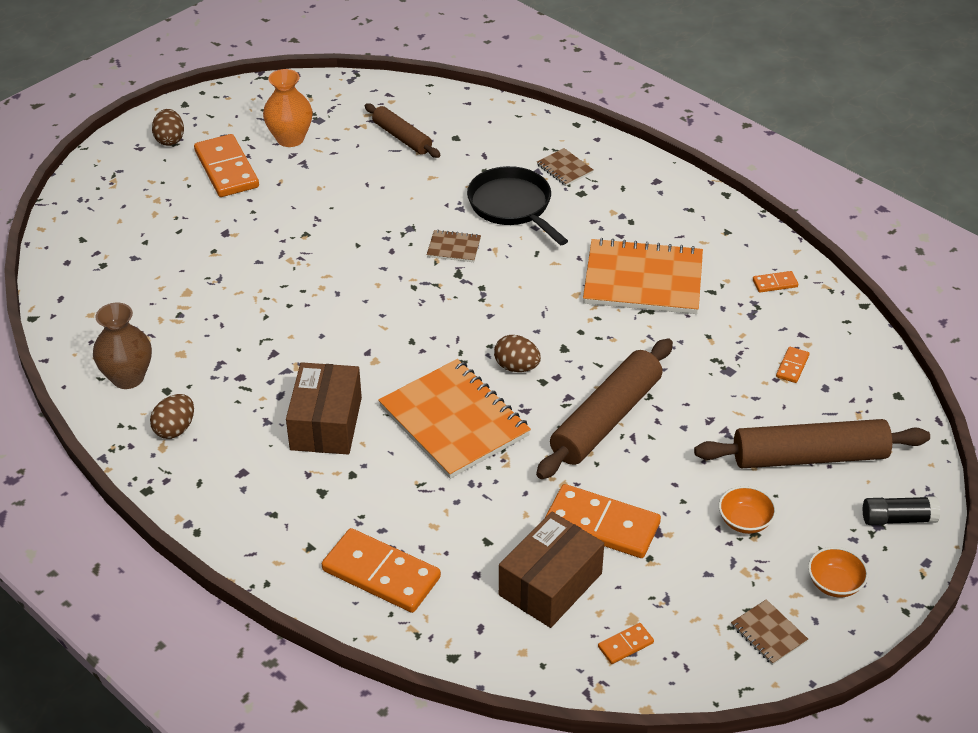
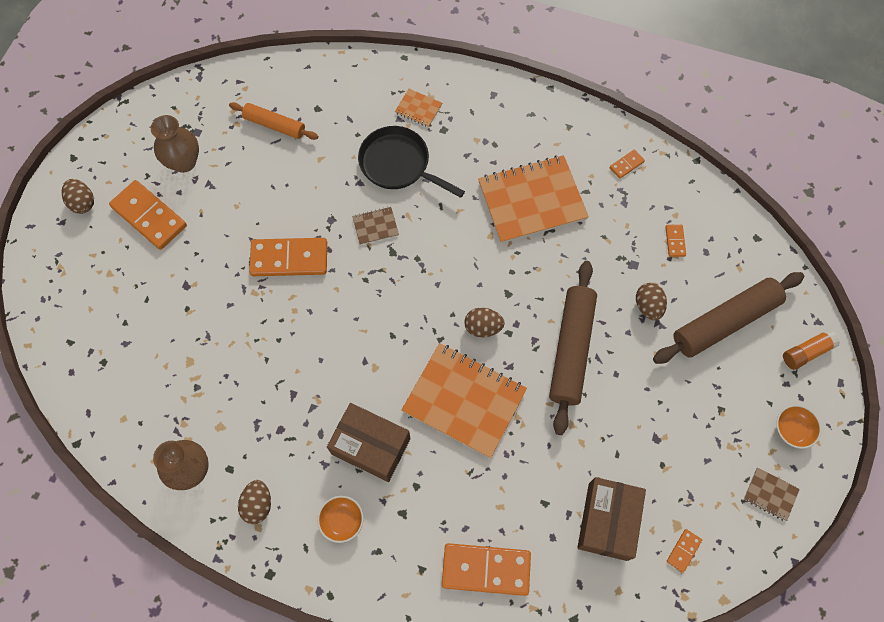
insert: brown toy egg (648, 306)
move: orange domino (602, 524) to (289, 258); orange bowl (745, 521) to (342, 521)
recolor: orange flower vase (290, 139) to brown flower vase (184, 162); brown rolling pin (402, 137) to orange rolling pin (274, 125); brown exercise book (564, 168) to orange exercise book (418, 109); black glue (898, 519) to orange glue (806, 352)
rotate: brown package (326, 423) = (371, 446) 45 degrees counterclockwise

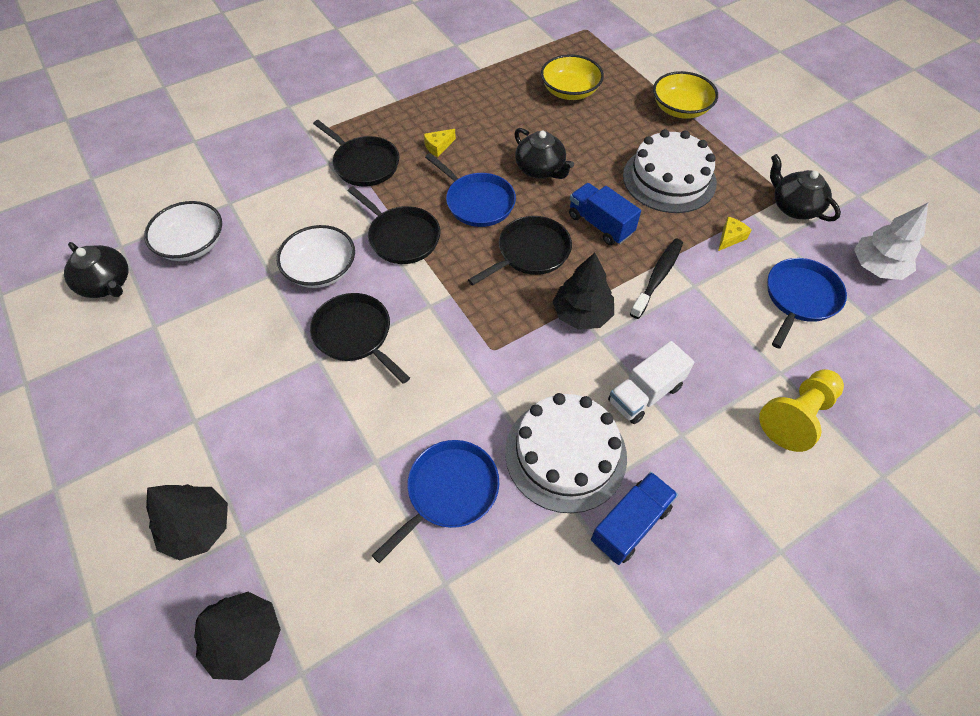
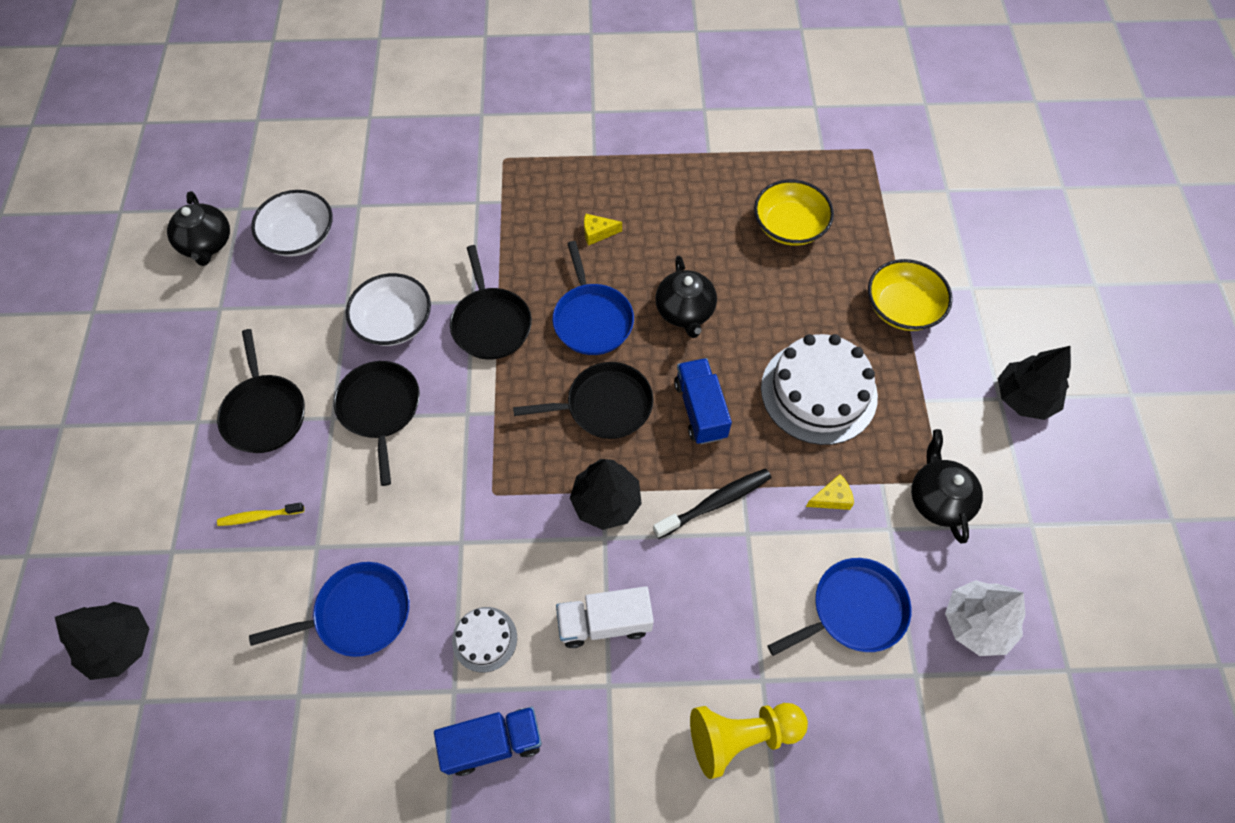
insert: golden dental brush (259, 516)
move: black toy tree (198, 527) to (1024, 398); black pan (364, 164) to (264, 413)
resize: white layer cake (565, 454) = (484, 639) x0.49

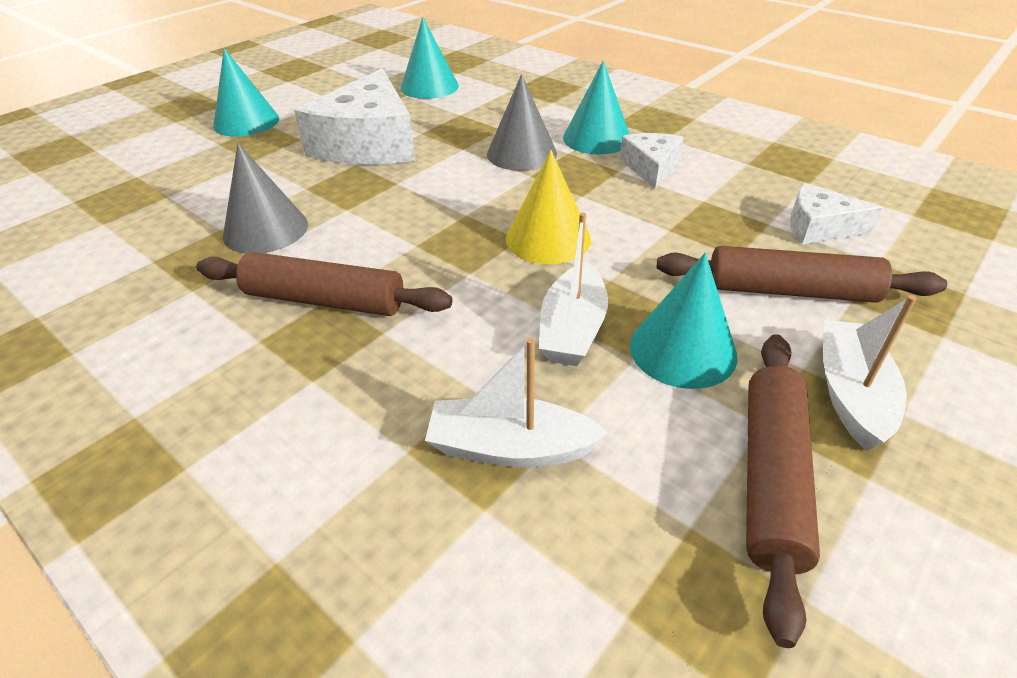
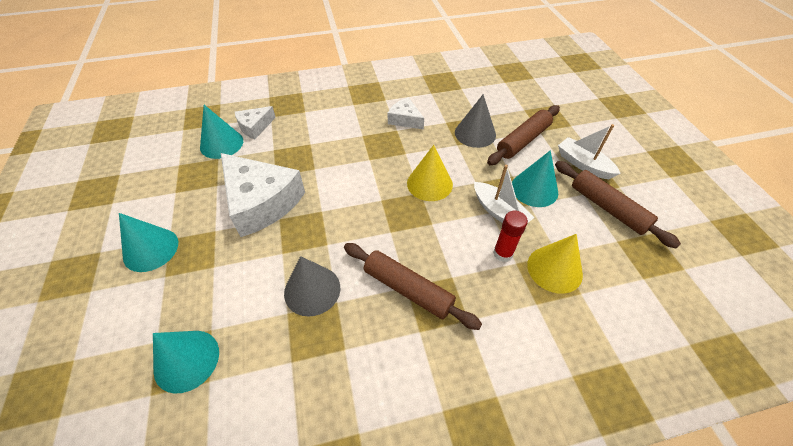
insert: crimson glue (503, 253)
move: ash-grey cone (521, 153) to (475, 133); aqua cone (597, 138) to (186, 360); white piece of cheese (819, 227) to (255, 127)
replace: white sailboat (510, 448) to golden cone (554, 269)
rotate: brown rolling pin (324, 300) = (408, 289) 75 degrees clockwise

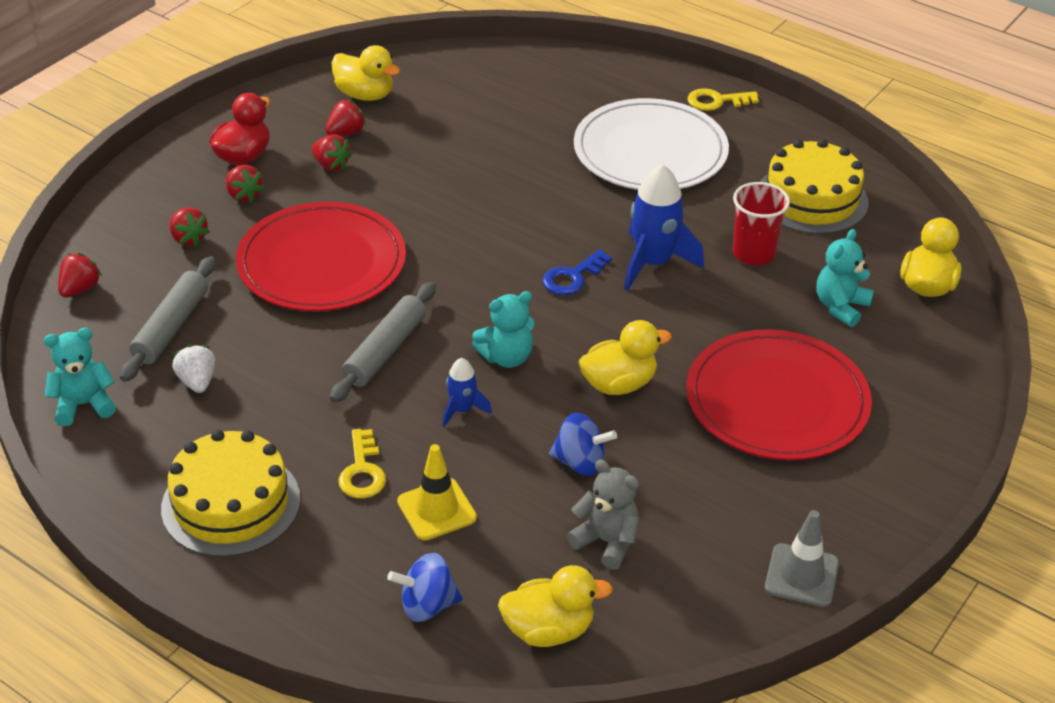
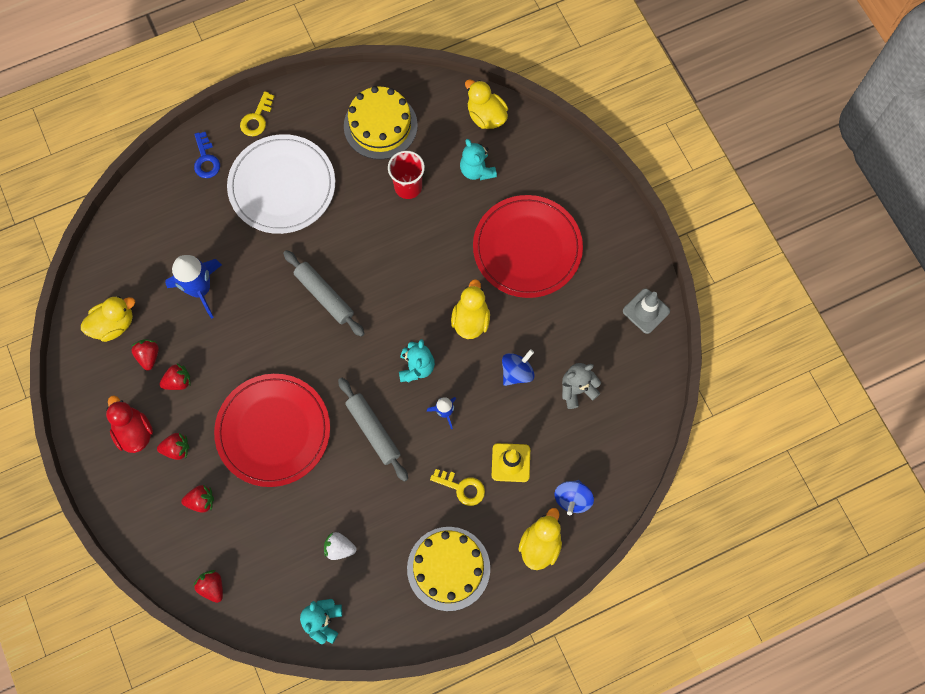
move: ash-grey rolling pin (171, 327) to (324, 296); golden toy duck (548, 630) to (540, 545); royal blue door key (572, 277) to (206, 159); royal blue toy rocket (653, 263) to (200, 289)

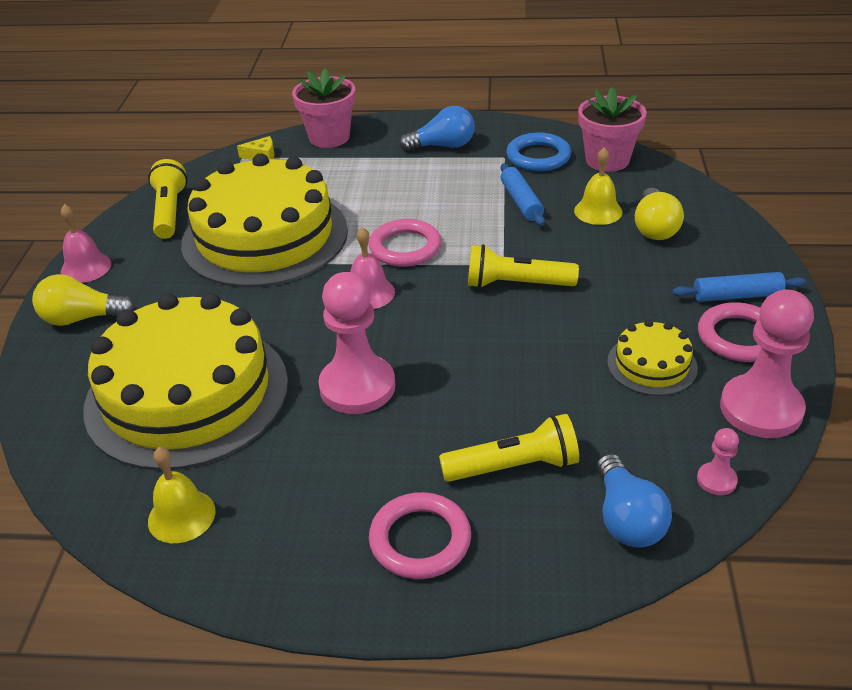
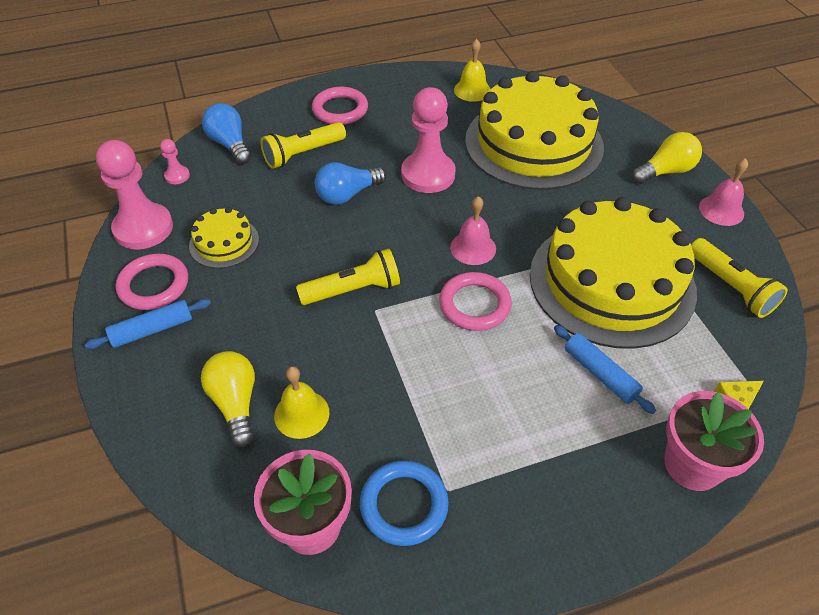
move: royal blue bulb (443, 146) to (347, 195); royal blue rolling pin (521, 202) to (600, 374)

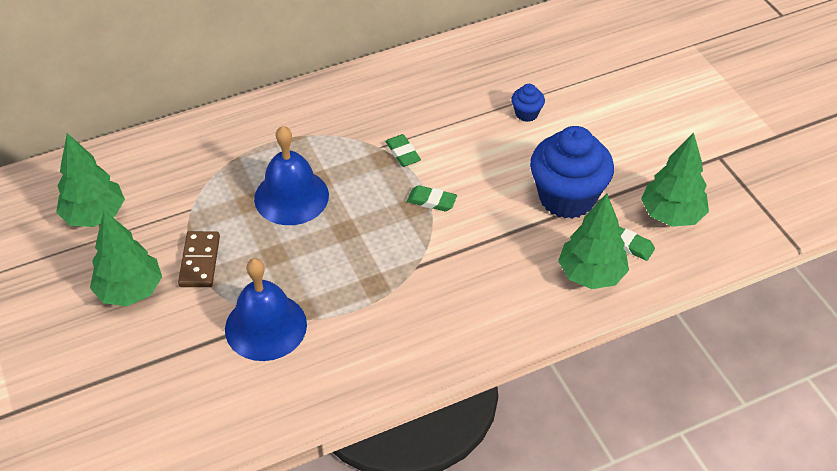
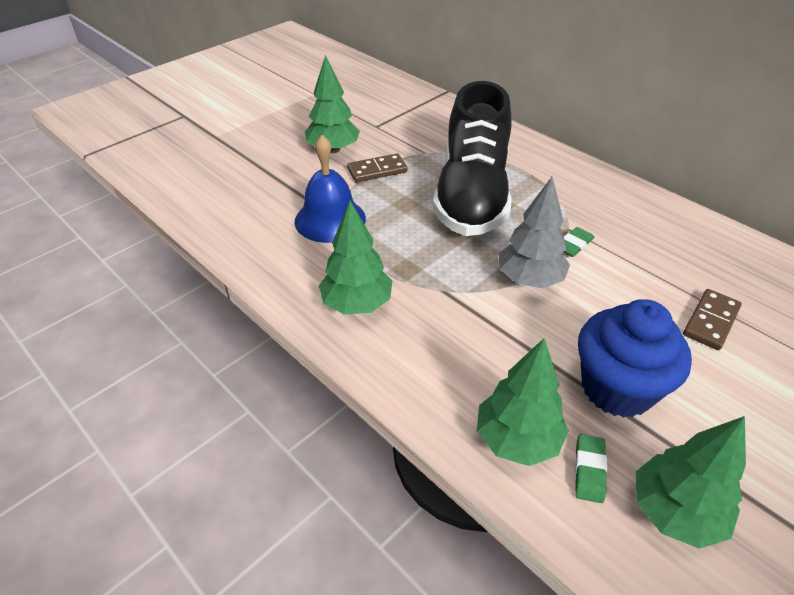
move: green toy tree (95, 215) to (357, 304)
replace: royal blue hand bell (291, 196) to black lace-up shoe (472, 195); green eraser (431, 201) to ash-grey toy tree (529, 279); royal blue fairy cake (526, 113) to brown domino (711, 321)

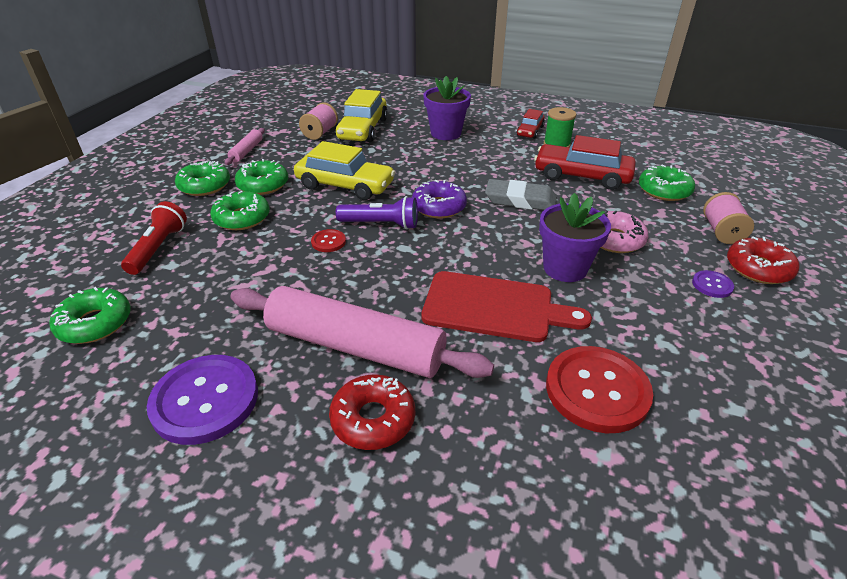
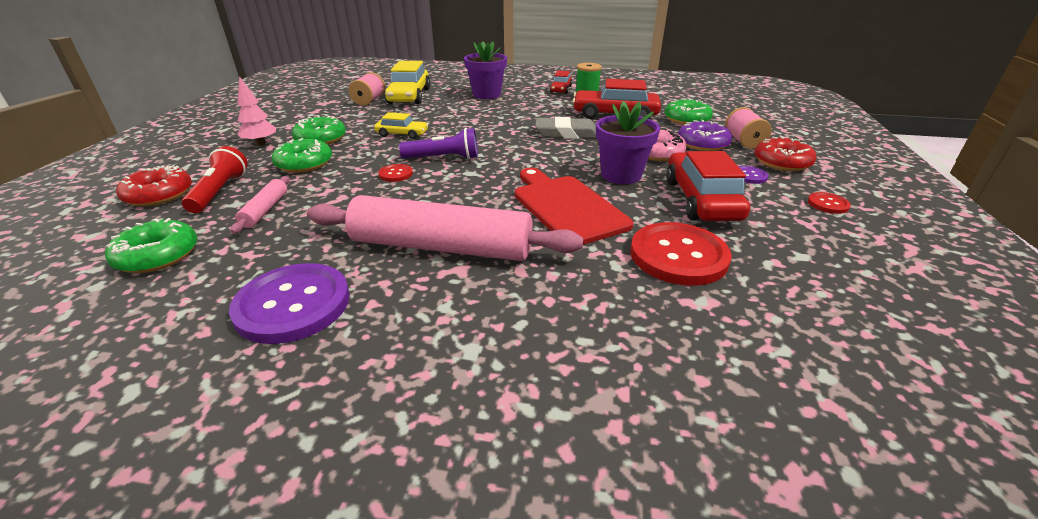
insert: crimson toy car (701, 199); crimson button (828, 204)
move: pink rolling pin (247, 151) to (265, 210); crimson doughnut (373, 419) to (159, 195); purple doughnut (439, 207) to (702, 144)
replace: green doughnut (204, 186) to pink toy tree (261, 143)
rotate: crimson bread board (494, 307) = (566, 207) 120 degrees counterclockwise
resize: golden toy car (345, 185) = (402, 134) x0.55

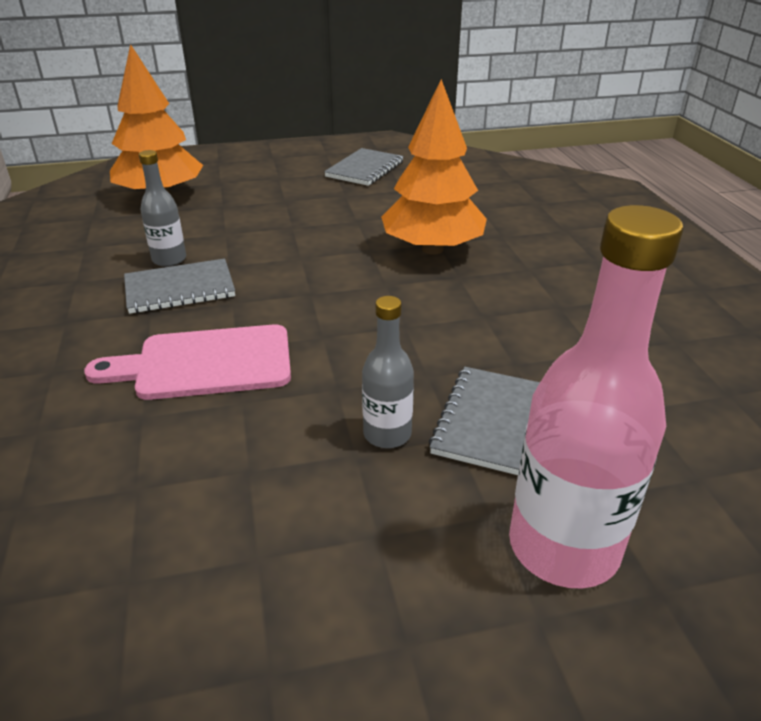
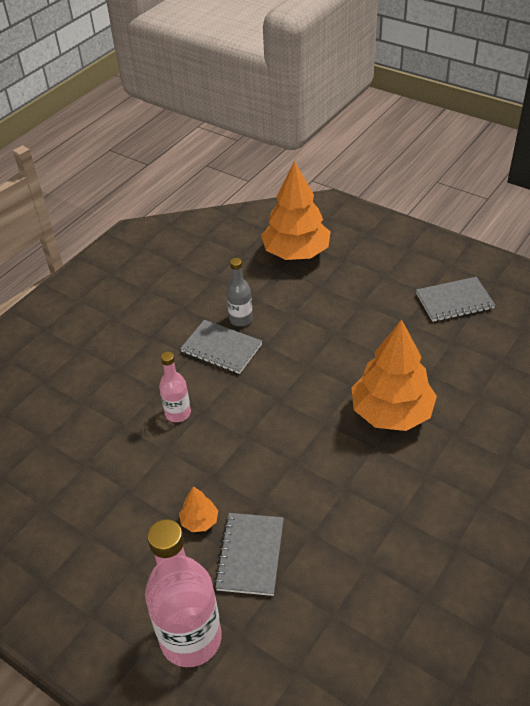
replace: pink bread board (206, 363) to pink flask (178, 413); ash-grey flask (387, 434) to orange toy tree (199, 521)
rotate: ash-grey exercise book (490, 422) = (250, 555) 60 degrees counterclockwise

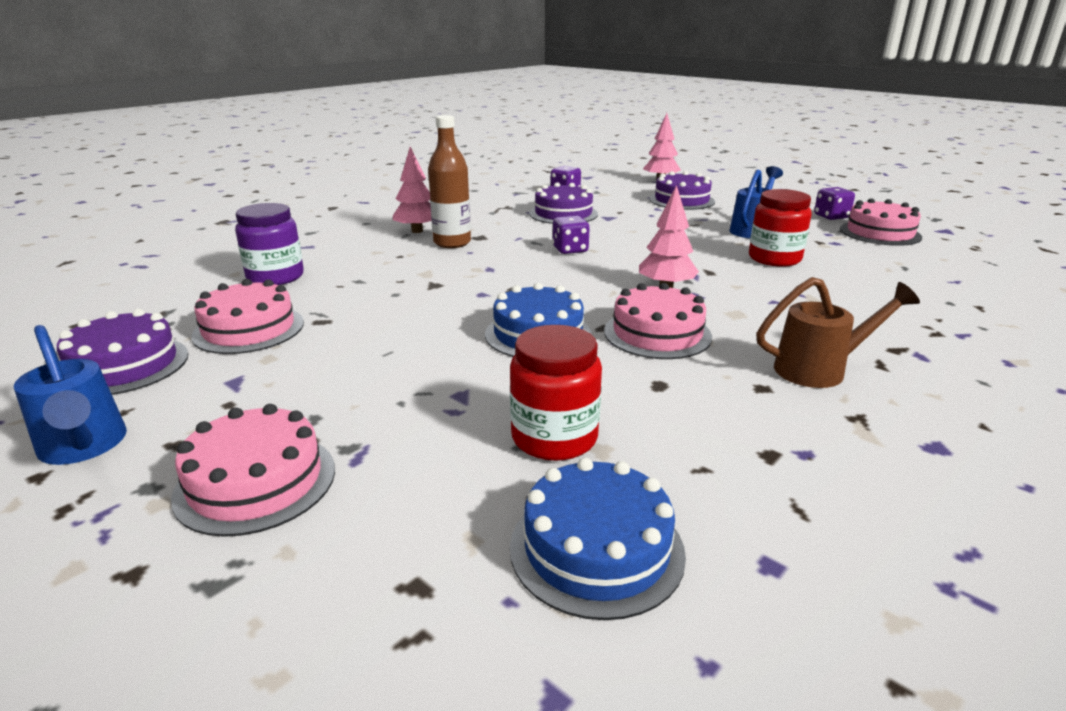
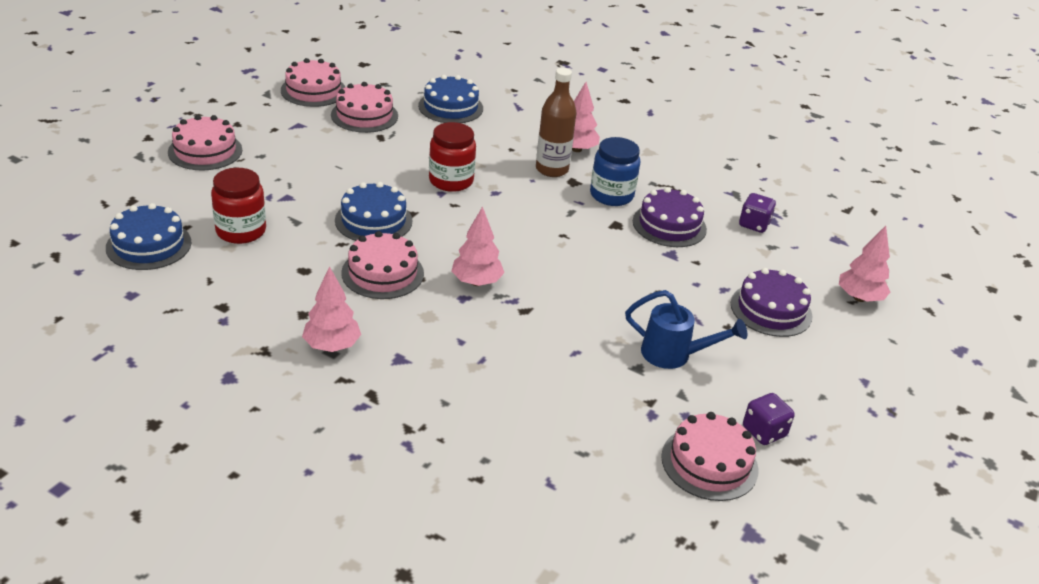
delete: royal blue watering can (84, 448); purple die (570, 250)
insert: royal blue jam jar (611, 195)
move: crimson jam jar (774, 259) to (451, 181)
replace: purple jam jar (275, 277) to royal blue layer cake (450, 107); brown watering can (820, 369) to pink toy tree (332, 346)
recolor: purple layer cake (124, 365) to pink layer cake (313, 90)

